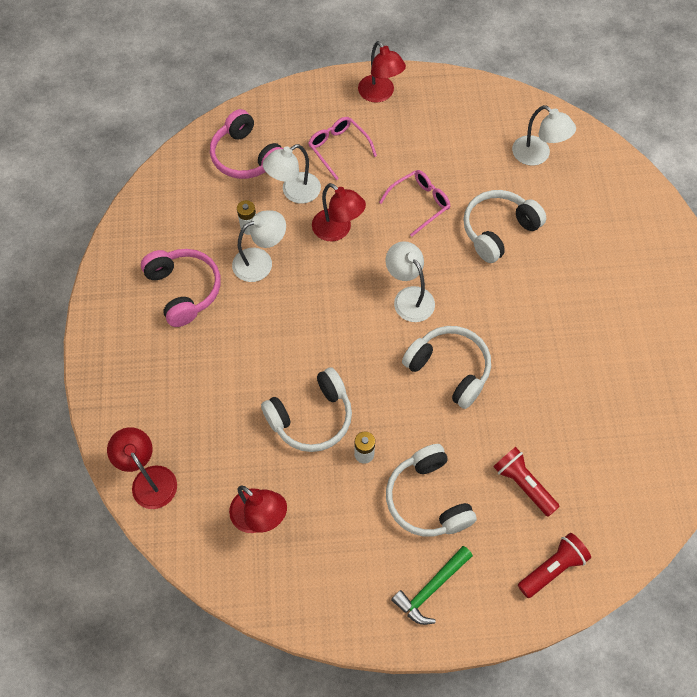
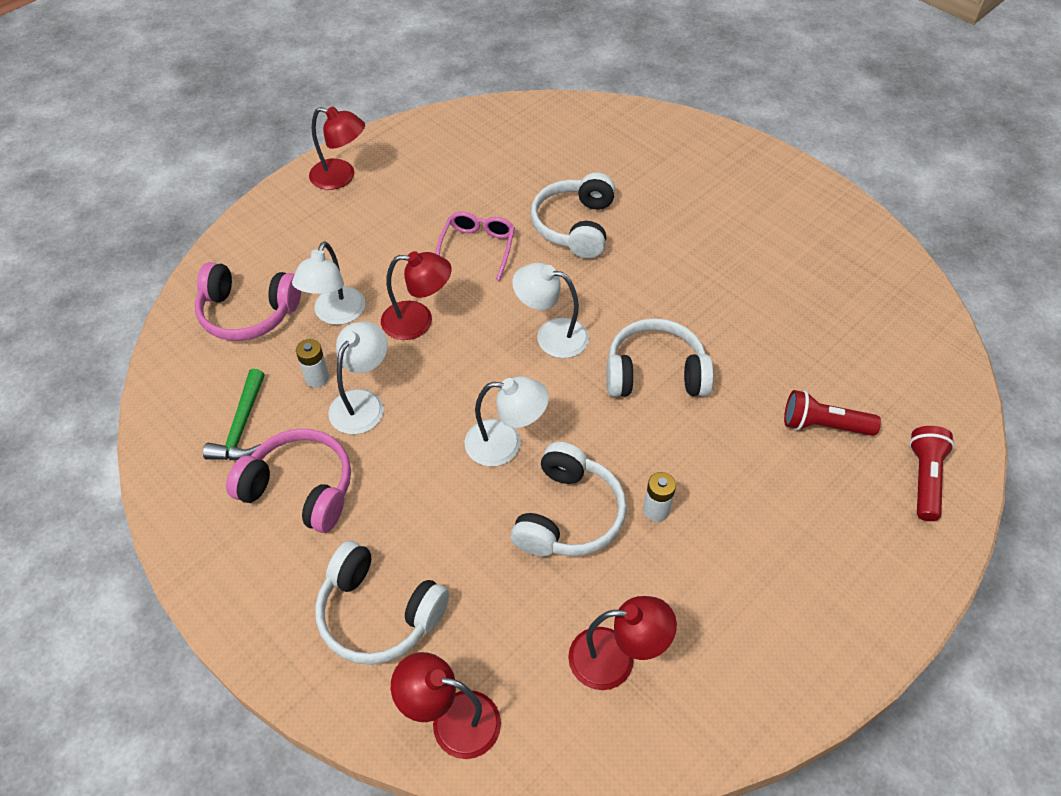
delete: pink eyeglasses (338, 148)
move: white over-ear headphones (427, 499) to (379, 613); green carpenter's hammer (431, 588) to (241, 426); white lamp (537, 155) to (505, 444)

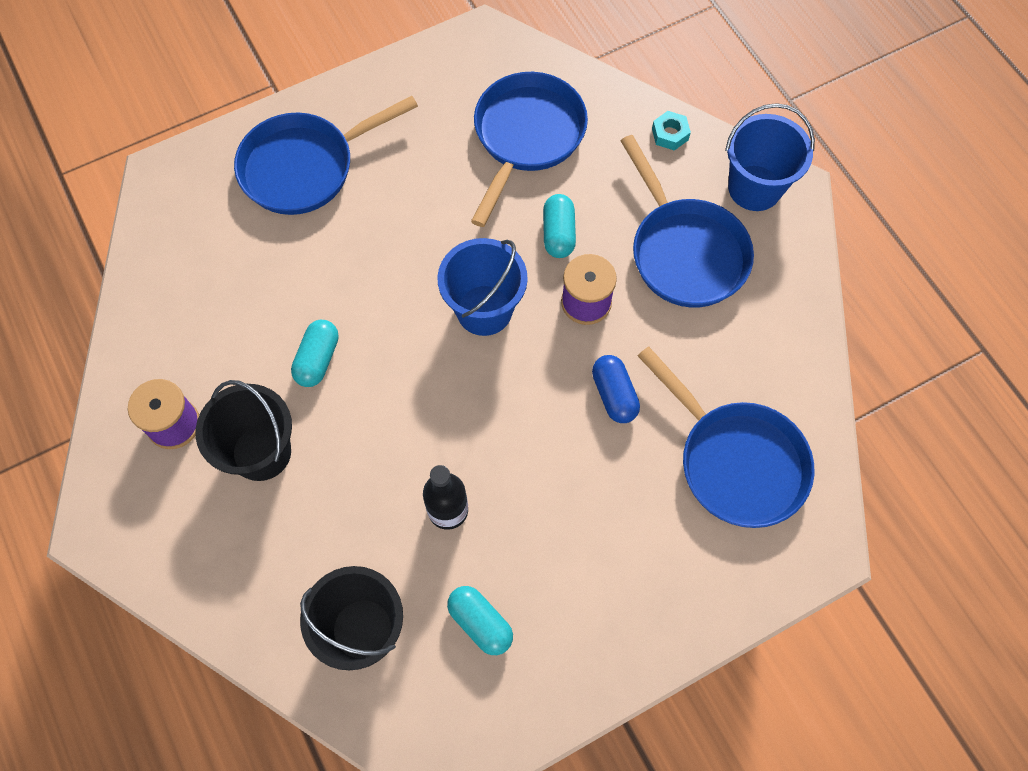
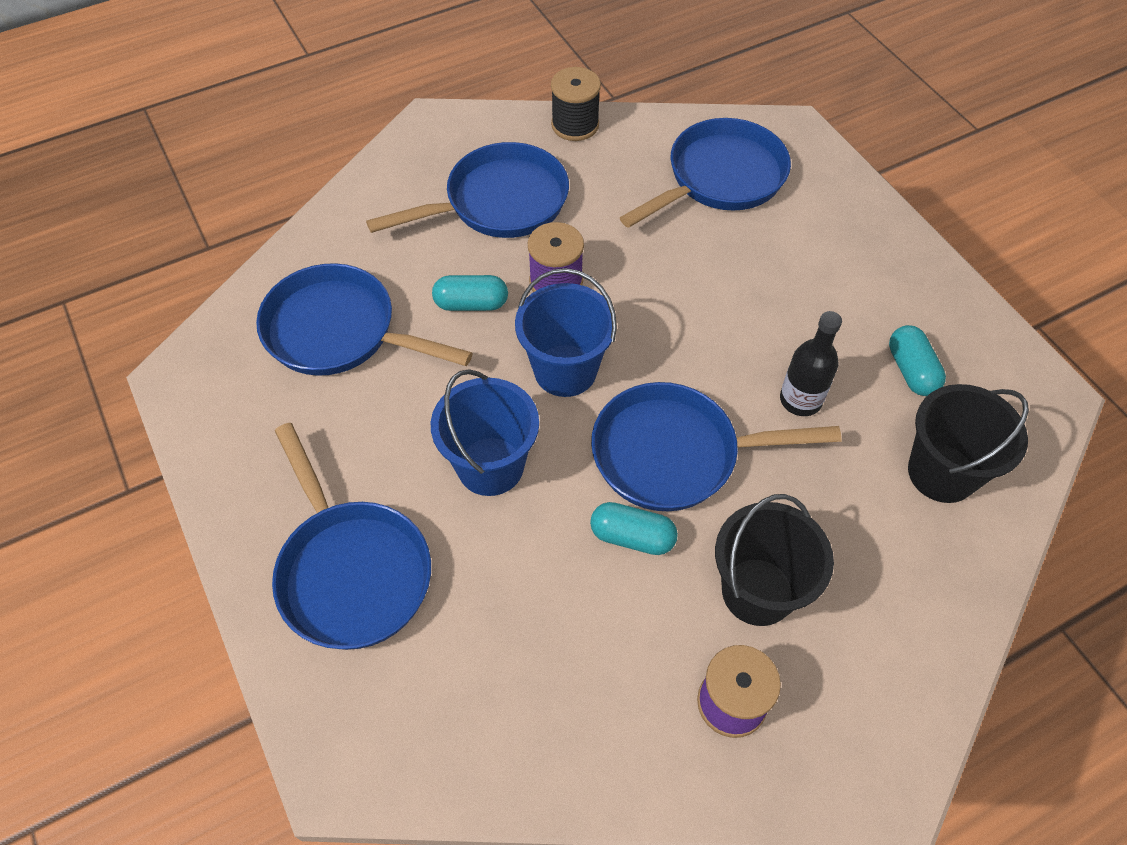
delete: royal blue pill (614, 395); aqua hexagon nut (670, 134)
insert: black bobbin (575, 125); royal blue pan (674, 454)
move: royal blue pail (754, 188) to (490, 466)
rotate: aqua pill (480, 623) = (911, 370) 60 degrees counterclockwise

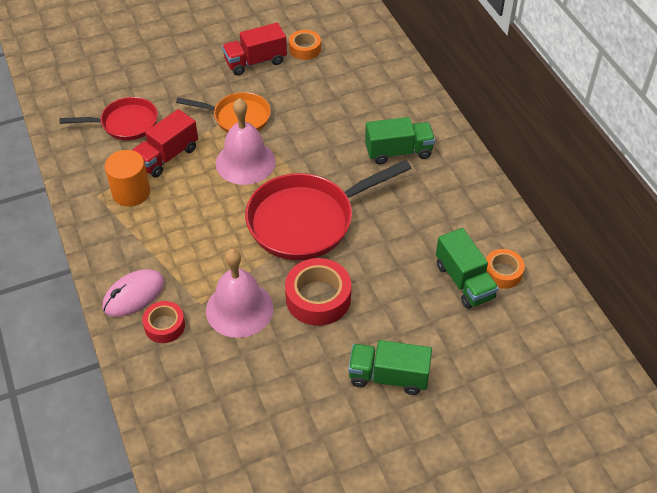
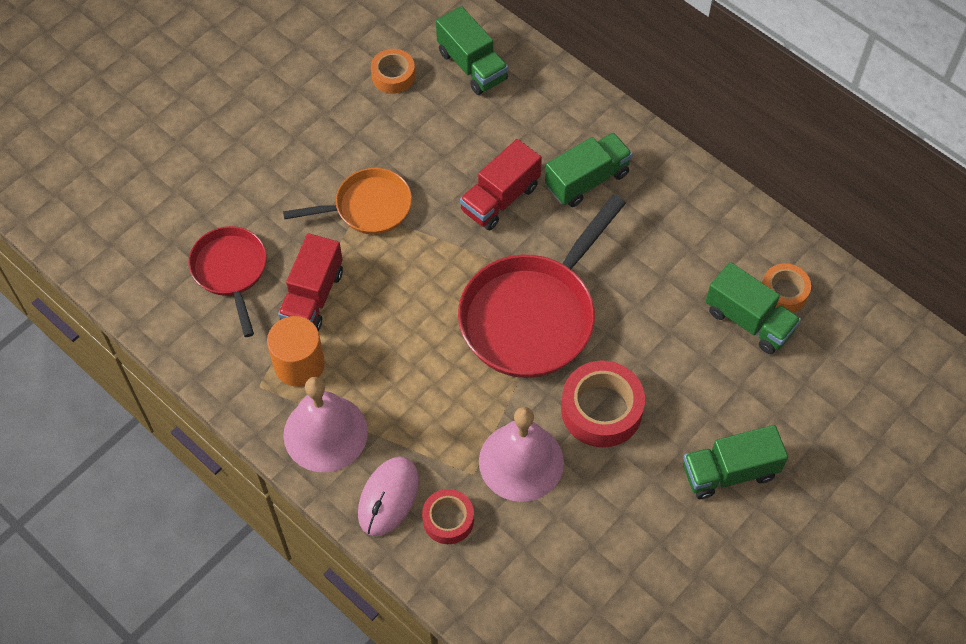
insert: green truck (472, 66)
move: pink hand bell (245, 162) to (325, 433); crimson truck (255, 62) to (500, 198)
rotate: crimson pan (125, 123) = (231, 271) 75 degrees counterclockwise

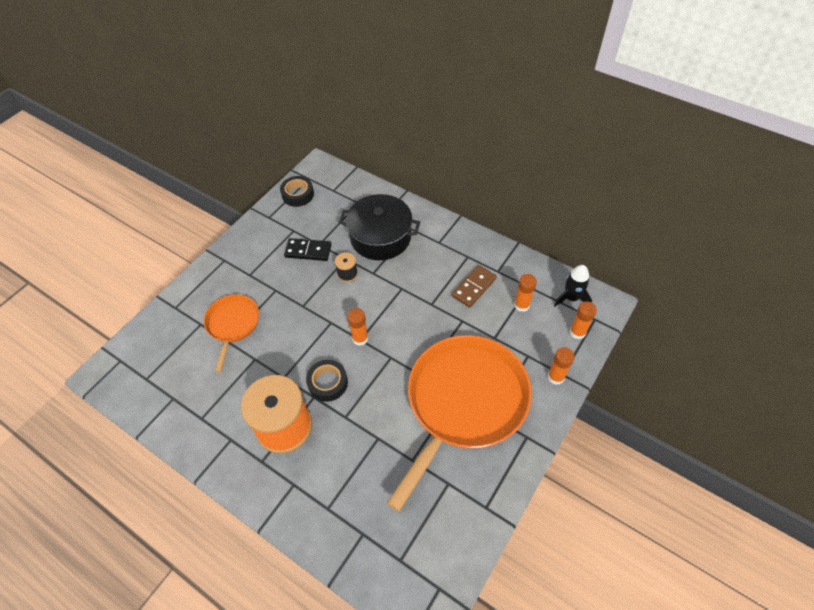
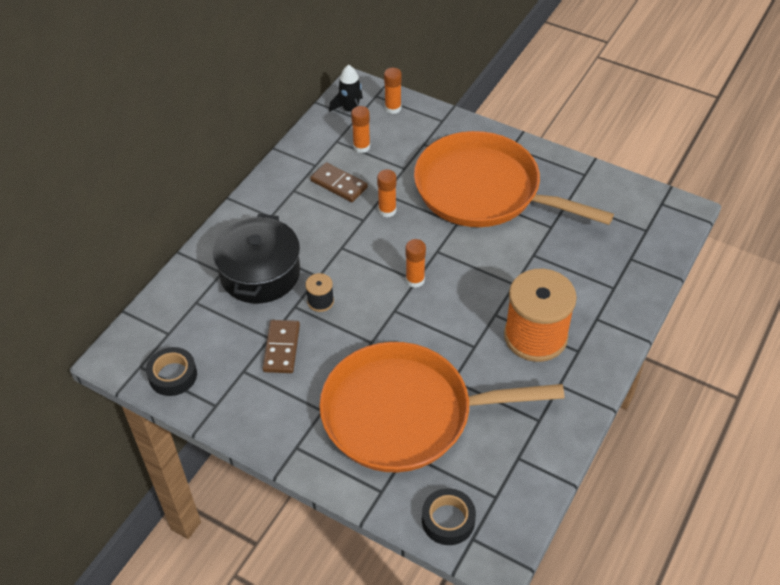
move: black roll of tape (328, 383) to (448, 520); orange glue (556, 377) to (387, 210)
recolor: black domino (308, 251) to brown domino (281, 348)
resize: orange pan (233, 324) = (405, 414) x2.02

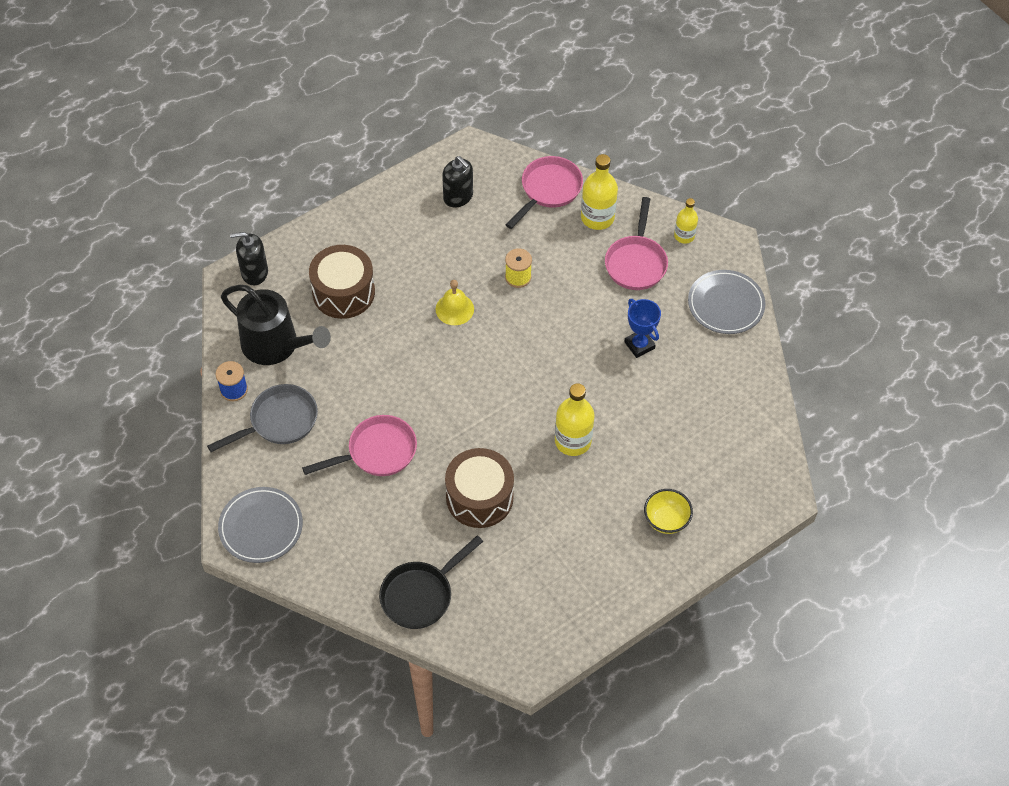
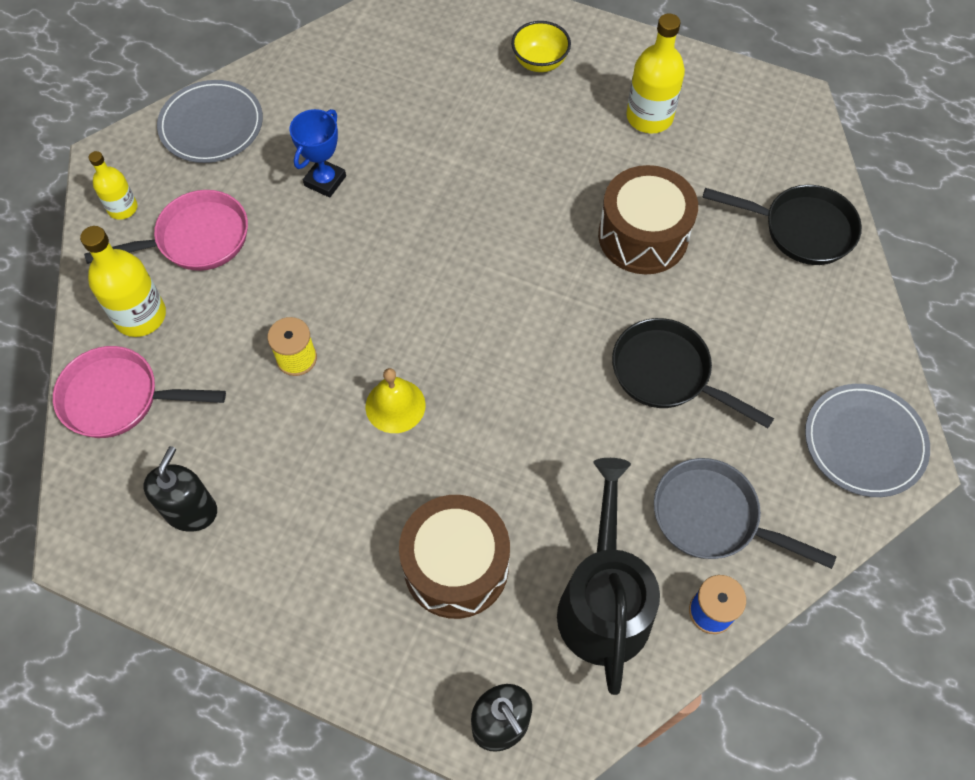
move: golden flask (573, 441) to (649, 117)
recolor: pink pan (377, 452) to black pan (667, 374)

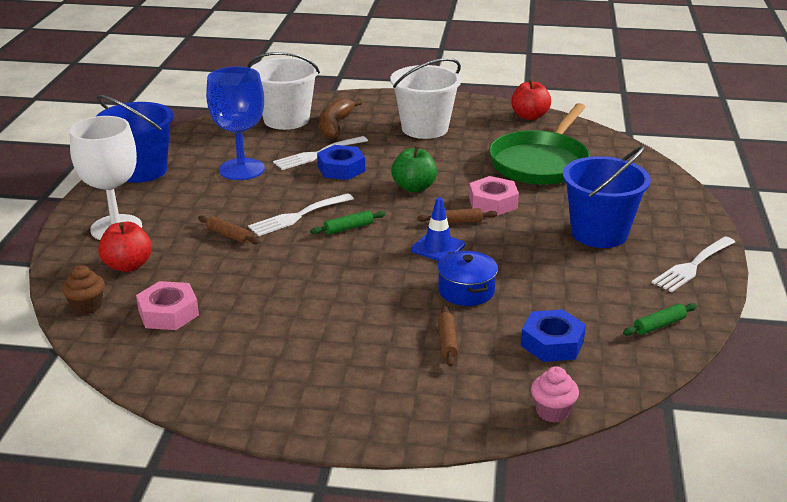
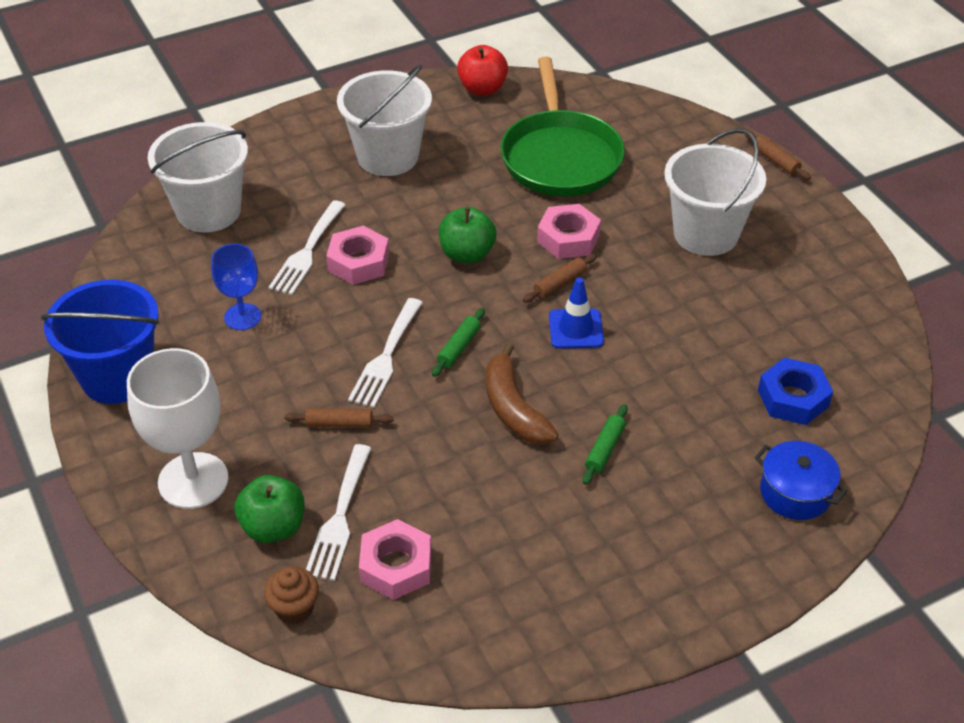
delete: pink fairy cake (552, 412)
move: brown banana fruit (335, 125) to (513, 408); royal blue stockpot (466, 291) to (795, 492); brown rolling pin (447, 341) to (775, 161); green rolling pin (659, 325) to (604, 449); white fork (692, 266) to (339, 518)
recolor: crimson toy apple (128, 265) to green toy apple (273, 527); royal blue hexagon nut (341, 169) to pink hexagon nut (358, 262); royal blue pail (599, 233) to white pail (706, 233)
resize: royal blue wine glass (241, 169) = (242, 317) x0.59

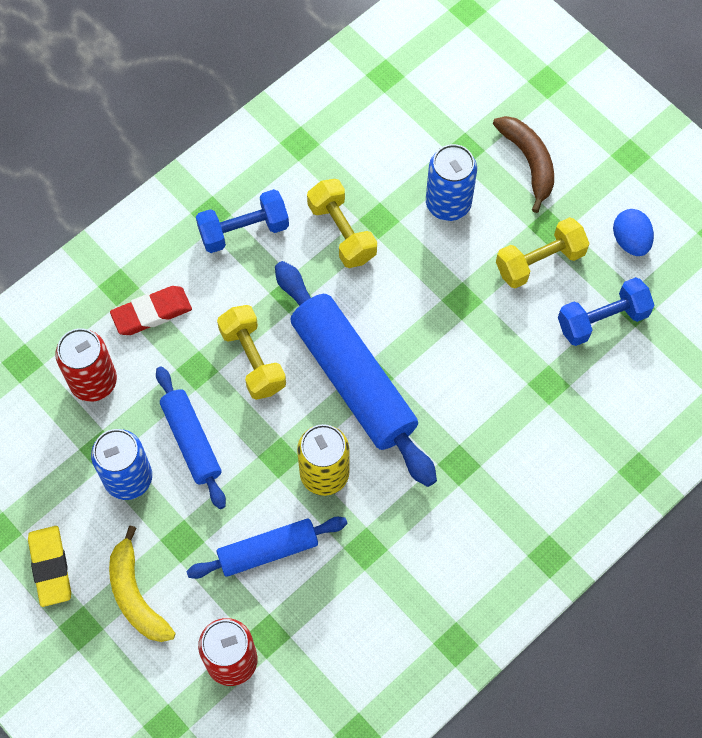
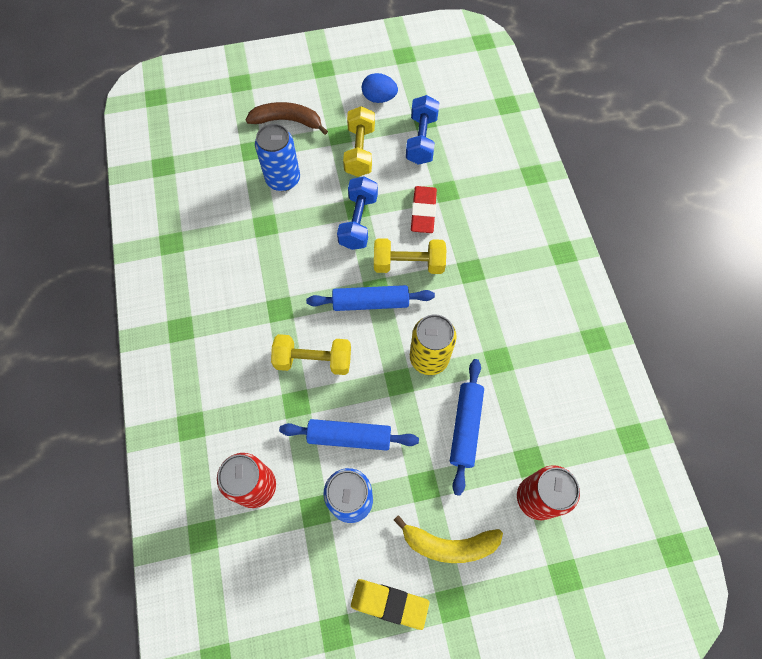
move: crimson eraser (151, 313) to (423, 212); royal blue hand weight (244, 230) to (358, 221); golden hand weight (342, 232) to (408, 264)
resize: royal blue rolling pin (353, 379) = (370, 302) x0.58

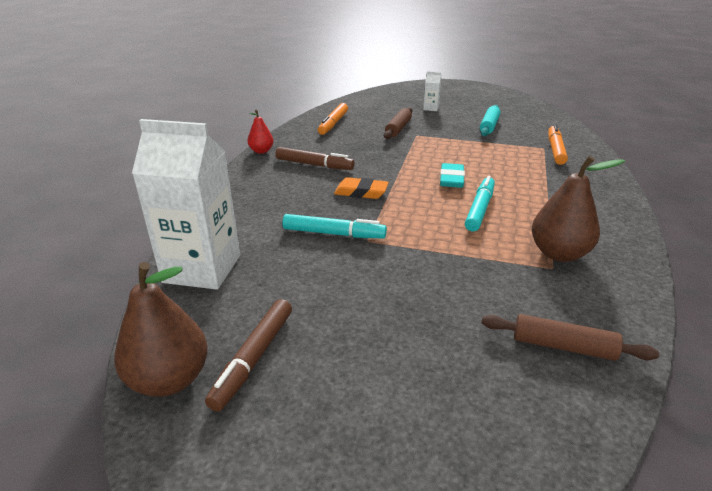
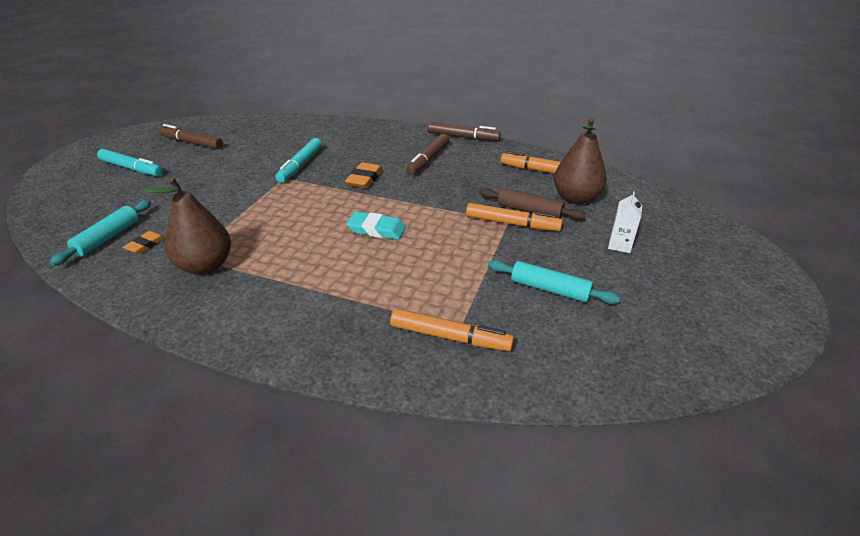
delete: white carton (202, 269)
insert: orange eraser (146, 245); orange marker (512, 224)
move: brown pear fruit (169, 379) to (576, 198); aqua marker (480, 209) to (132, 168)
replace: crimson pear fruit (261, 151) to brown marker (463, 137)
recolor: brown rolling pin (563, 346) to aqua rolling pin (108, 238)

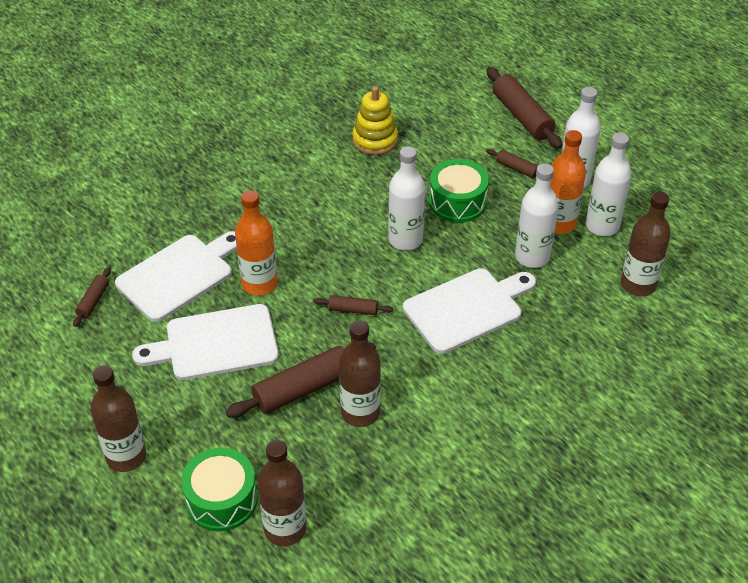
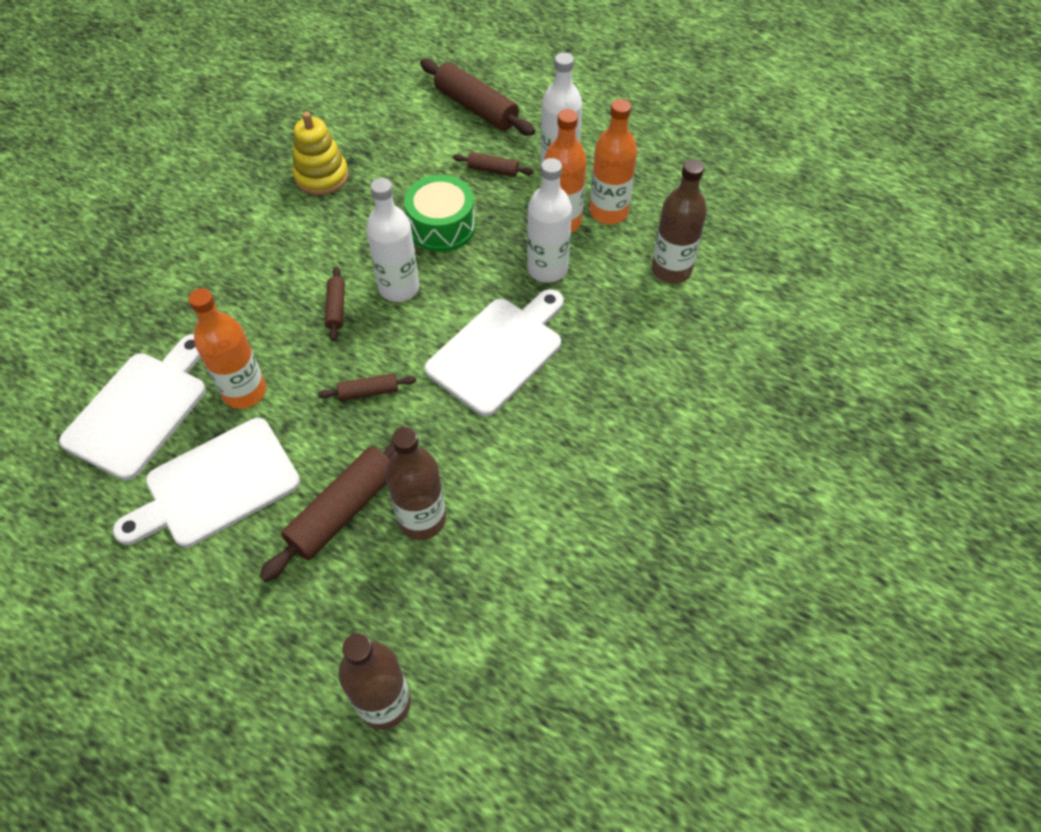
delete: brown flask (126, 456); green snare drum (222, 499)
move: brown rolling pin (93, 301) to (336, 308)
recolor: white flask (602, 226) to orange flask (608, 212)

